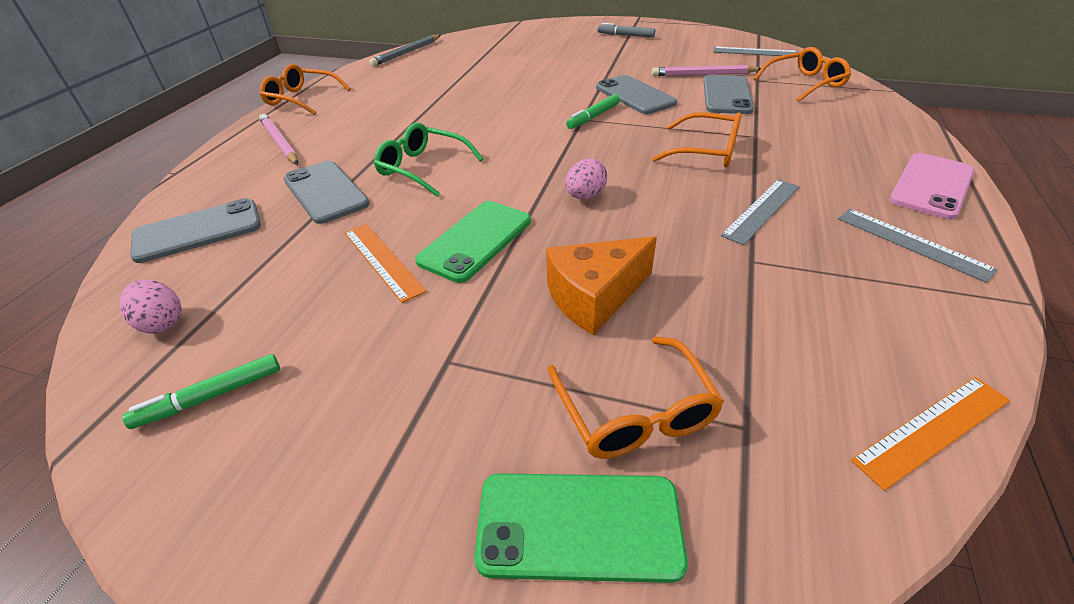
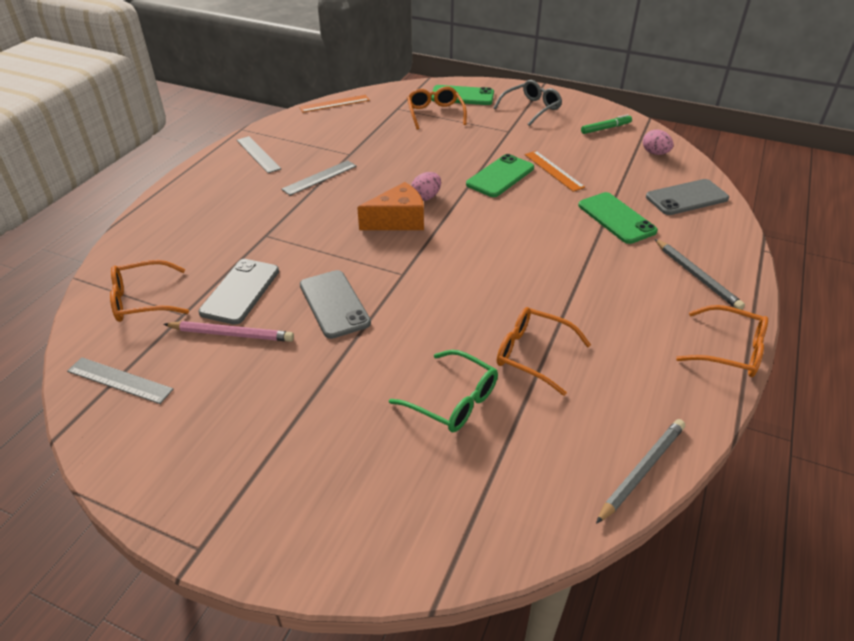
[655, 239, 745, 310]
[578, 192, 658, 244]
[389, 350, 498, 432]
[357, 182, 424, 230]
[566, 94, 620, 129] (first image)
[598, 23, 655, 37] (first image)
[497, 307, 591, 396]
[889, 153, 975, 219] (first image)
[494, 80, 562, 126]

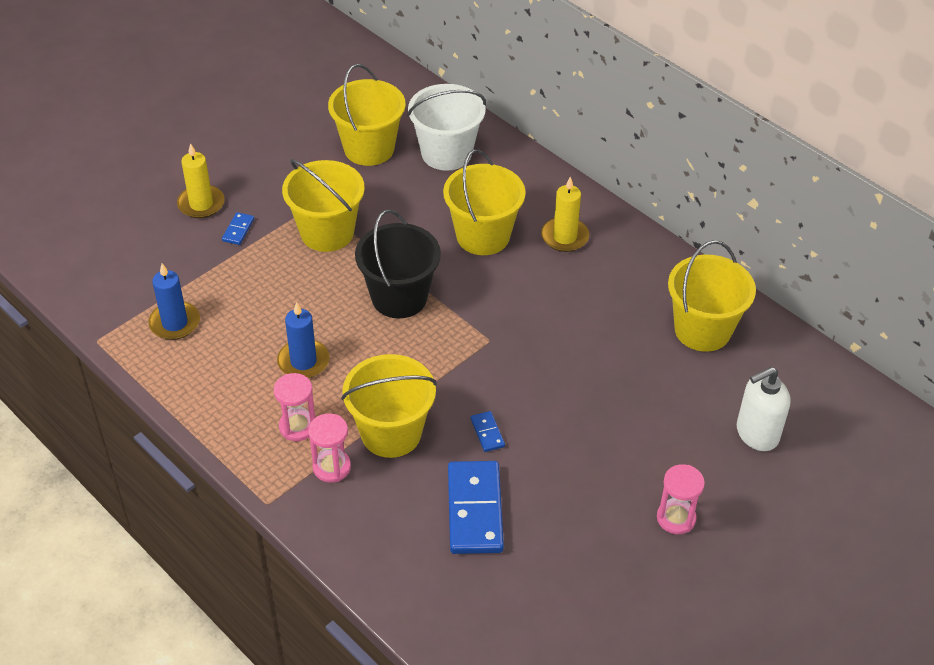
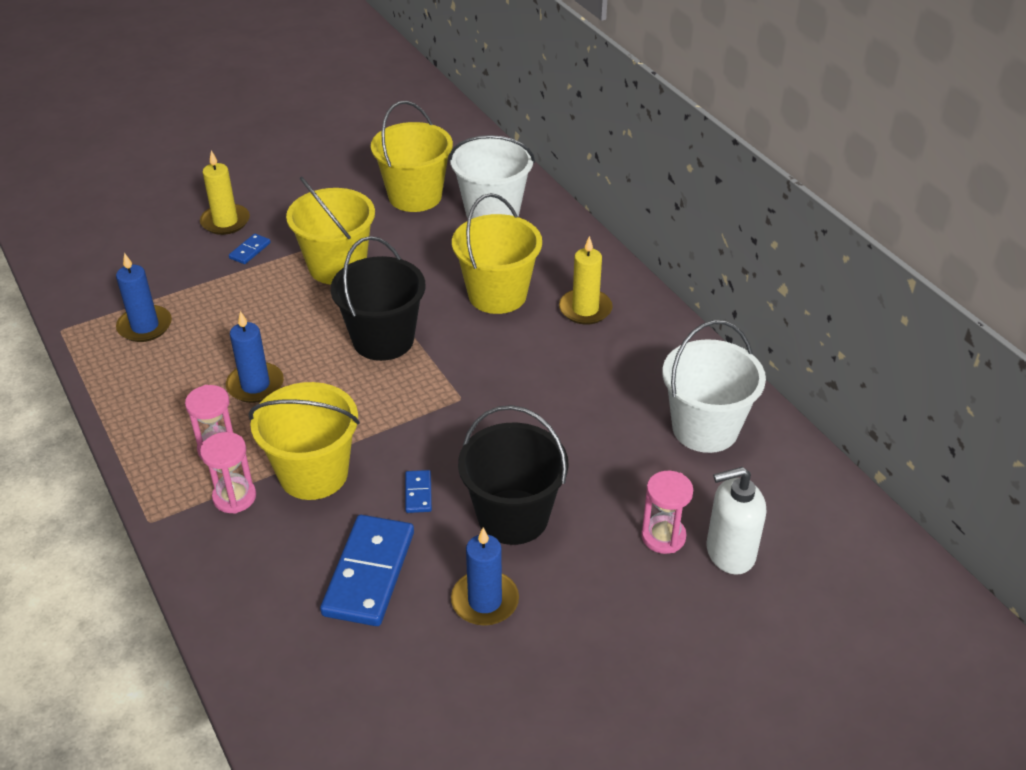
[641, 471, 693, 554]
[662, 320, 766, 453]
[451, 527, 519, 626]
[458, 405, 569, 545]

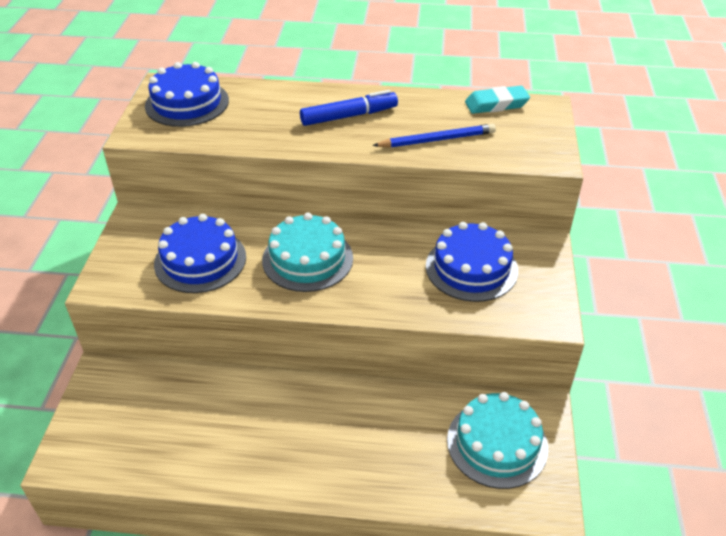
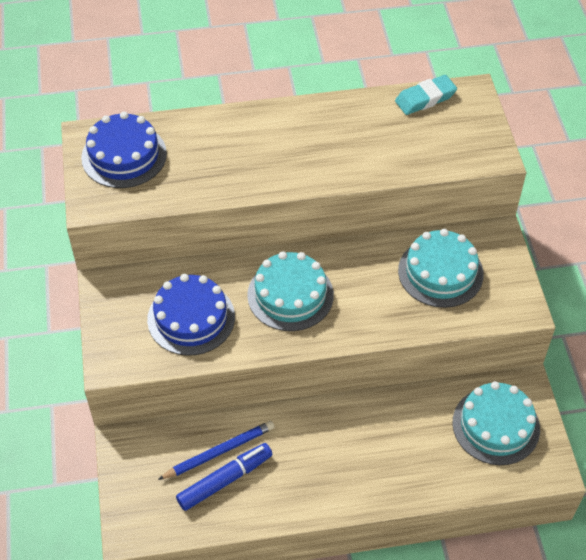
[176, 443, 272, 511]
[158, 421, 274, 480]
[398, 229, 484, 308]

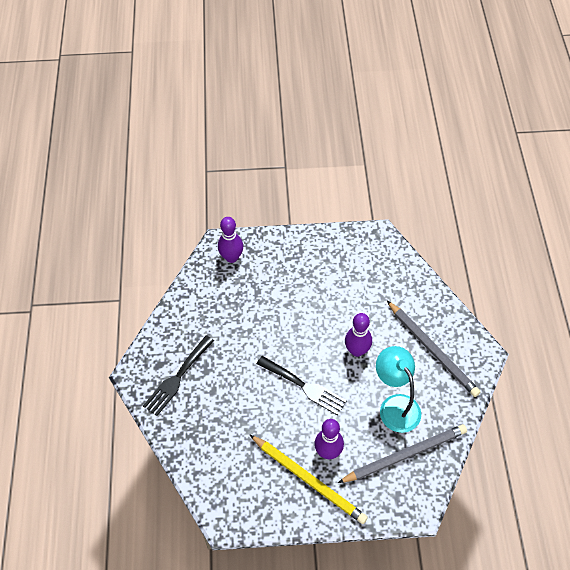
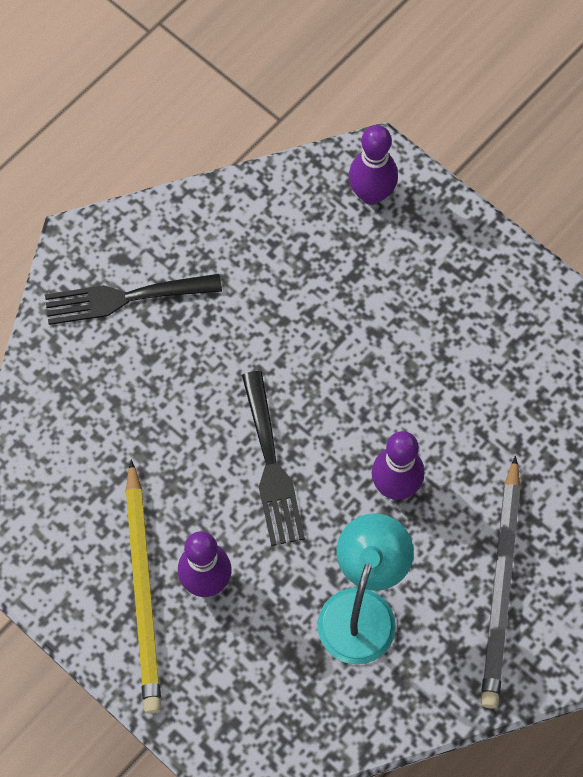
[338, 424, 467, 483] (first image)

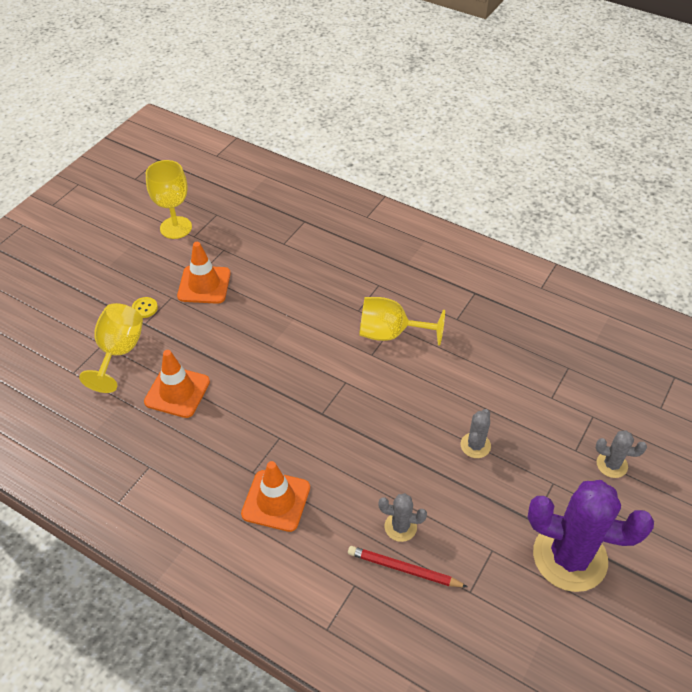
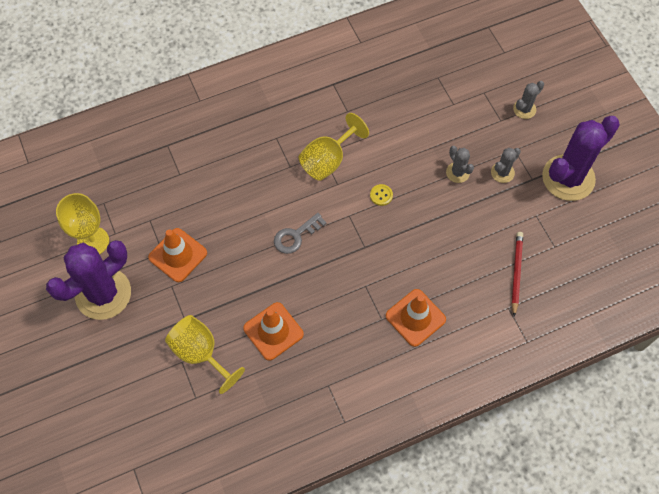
[370, 184, 393, 206]
[512, 232, 523, 317]
[491, 148, 521, 183]
[46, 240, 131, 320]
[274, 213, 326, 254]

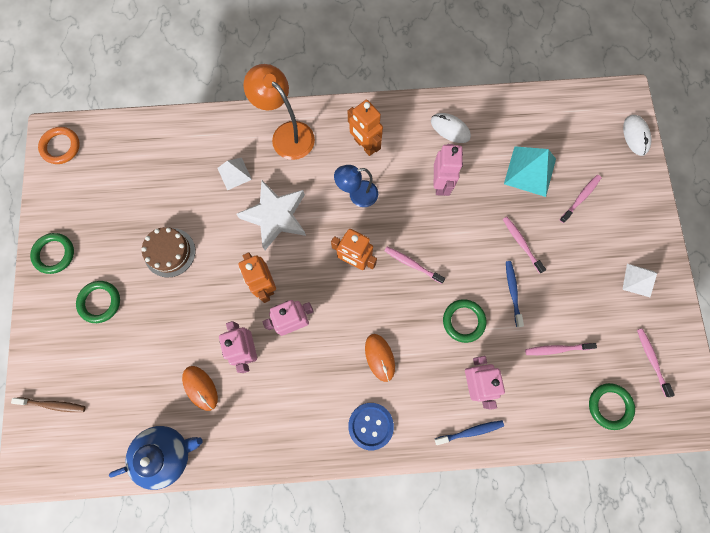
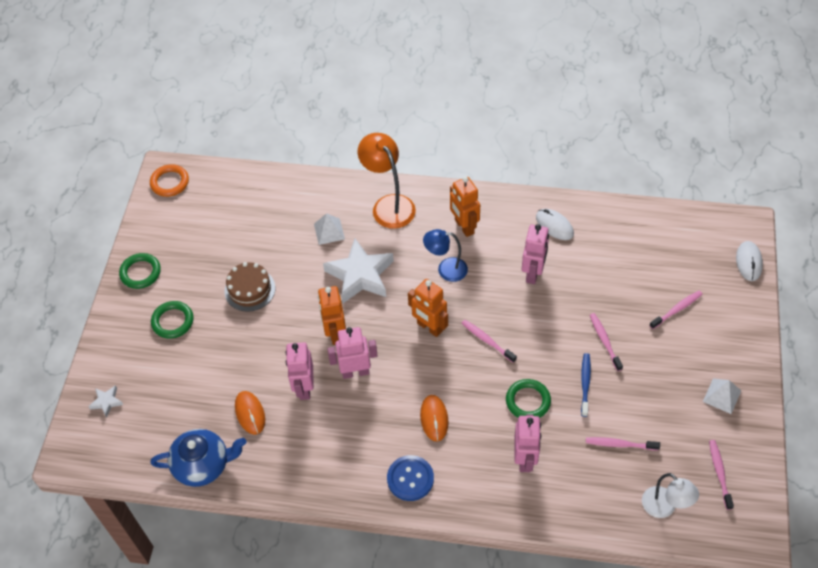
[88, 385, 123, 418]
[435, 420, 504, 445] (first image)
[504, 146, 556, 197] (first image)
[642, 473, 699, 518]

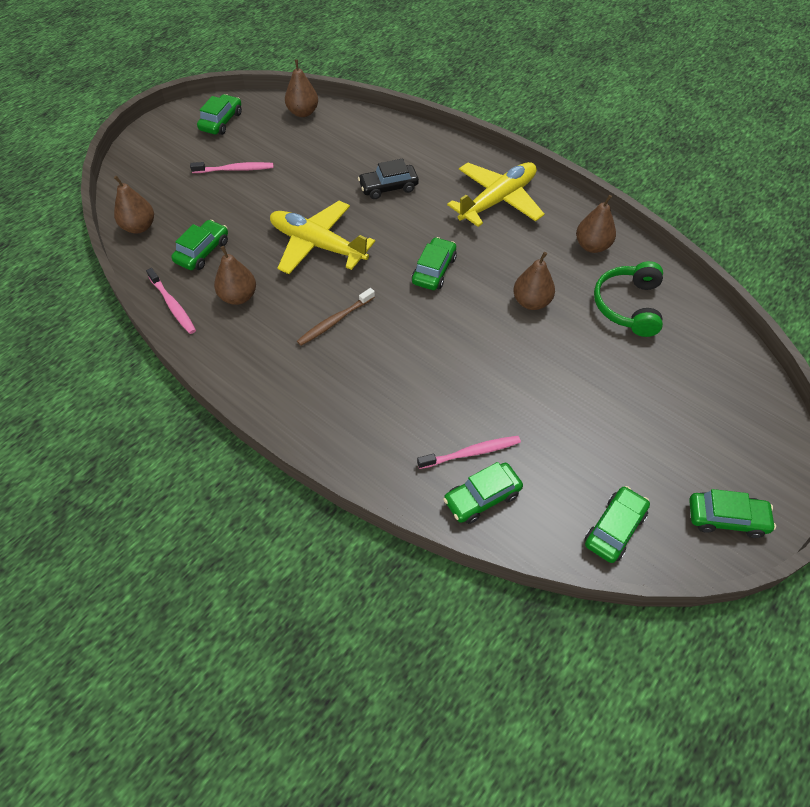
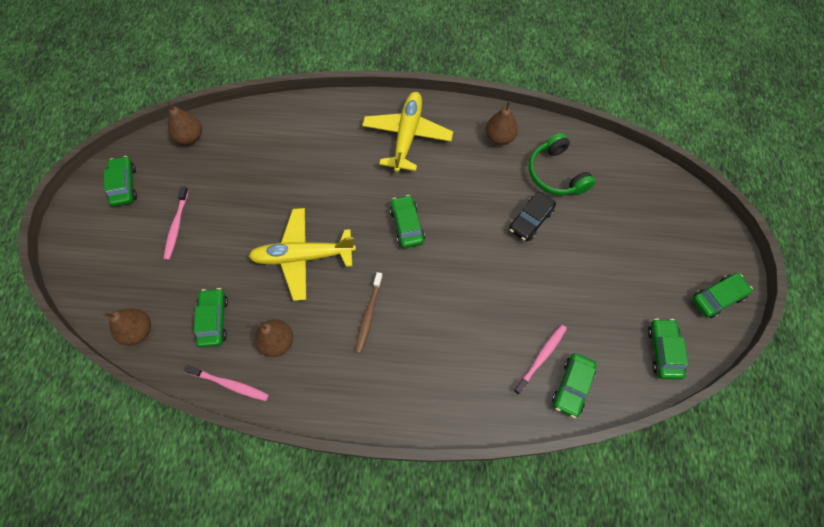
[164, 186, 189, 260]
[509, 192, 556, 242]
[513, 252, 555, 310] (first image)

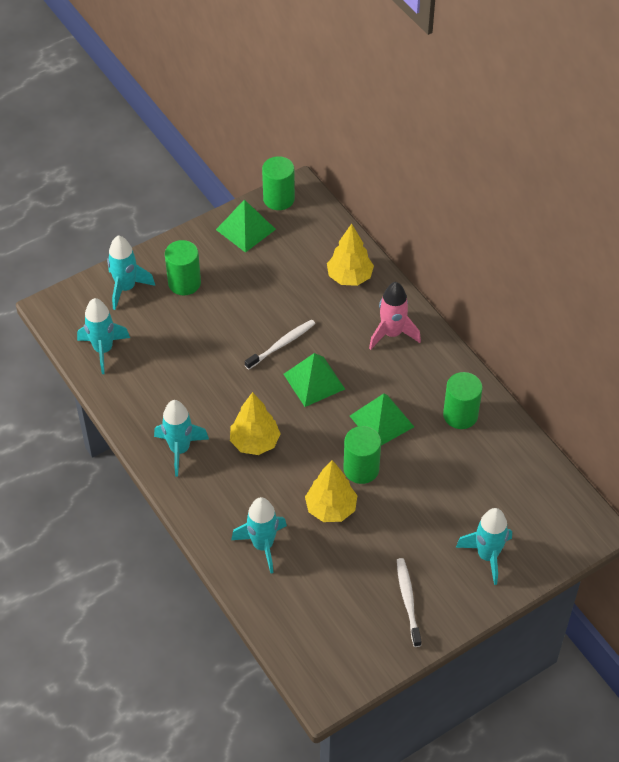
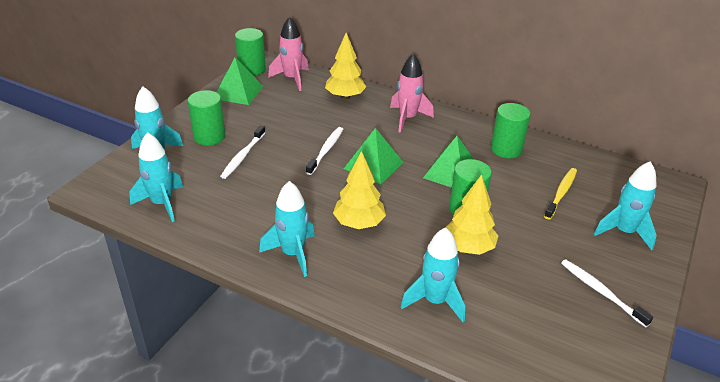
[220, 125, 265, 179]
[268, 16, 309, 91]
[544, 168, 577, 219]

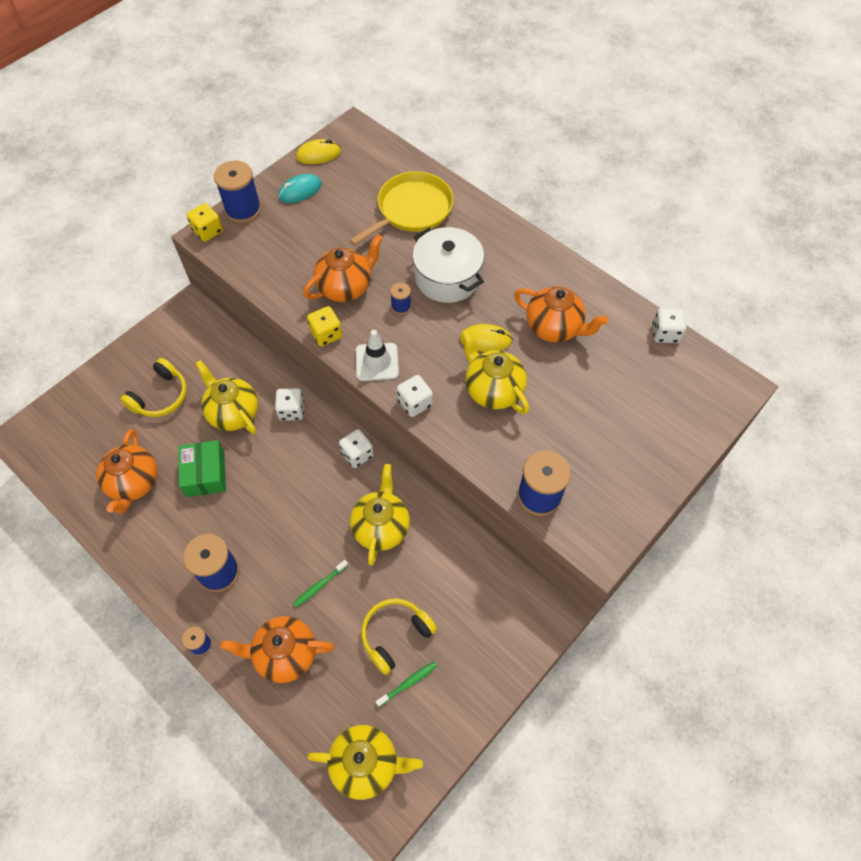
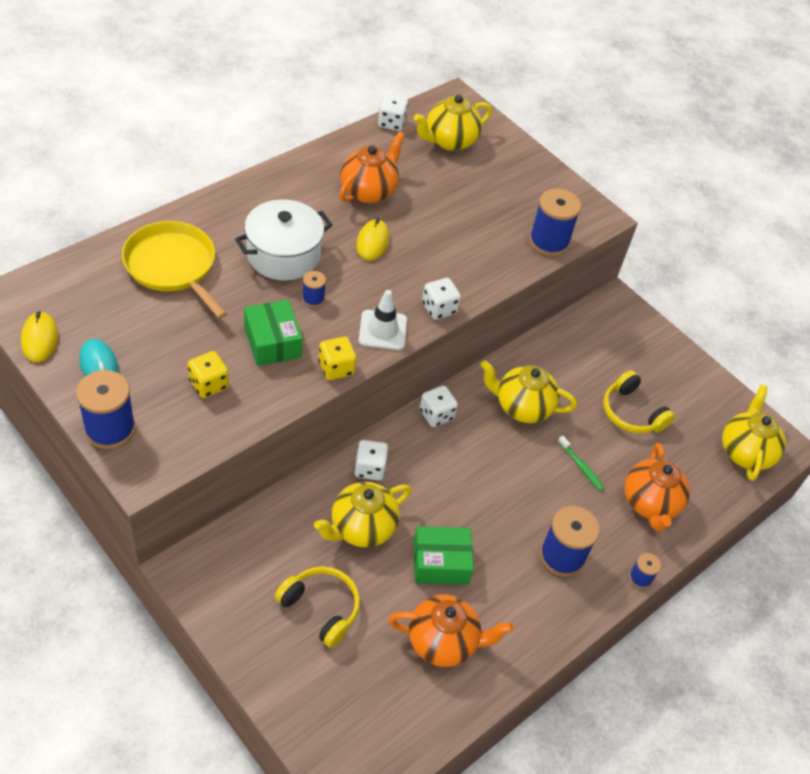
[188, 351, 229, 398]
[244, 300, 303, 366]
[376, 662, 437, 707] (first image)
[414, 95, 492, 151]

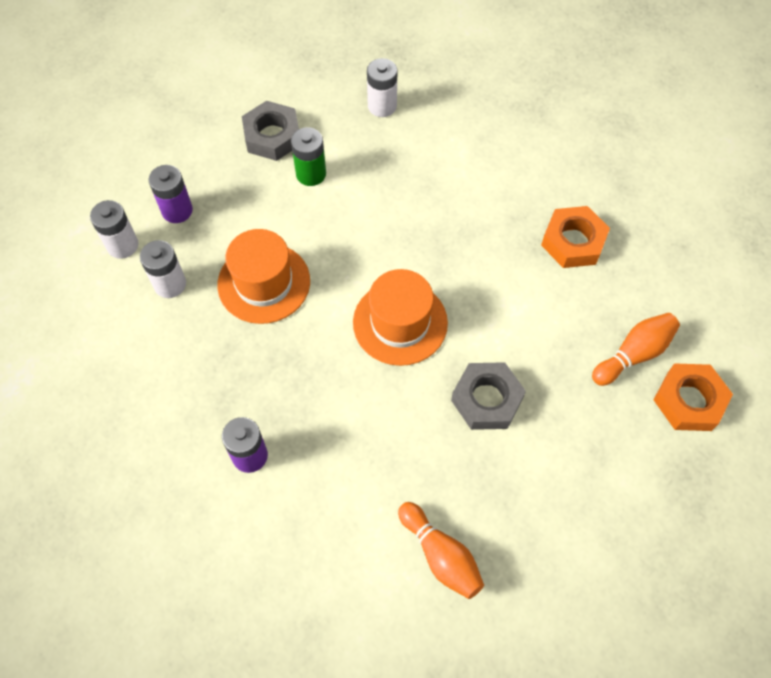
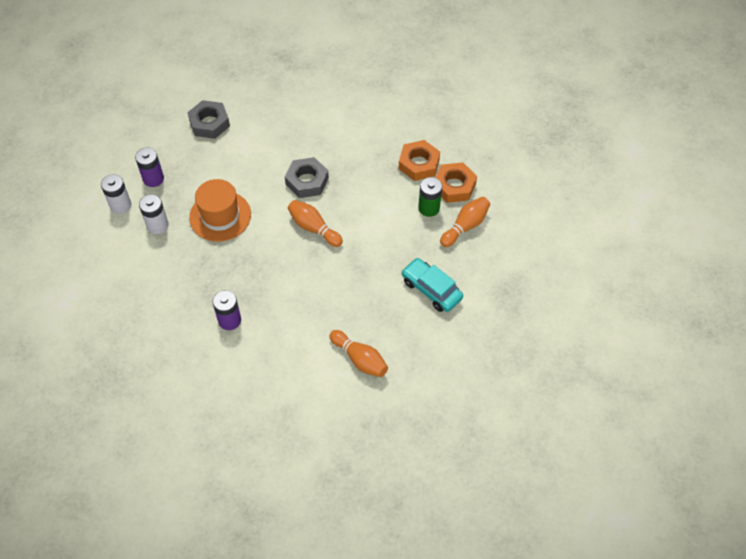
[418, 177, 442, 217]
[288, 200, 343, 247]
[367, 58, 397, 117] (first image)
[285, 157, 329, 198]
[435, 162, 477, 203]
[401, 258, 463, 312]

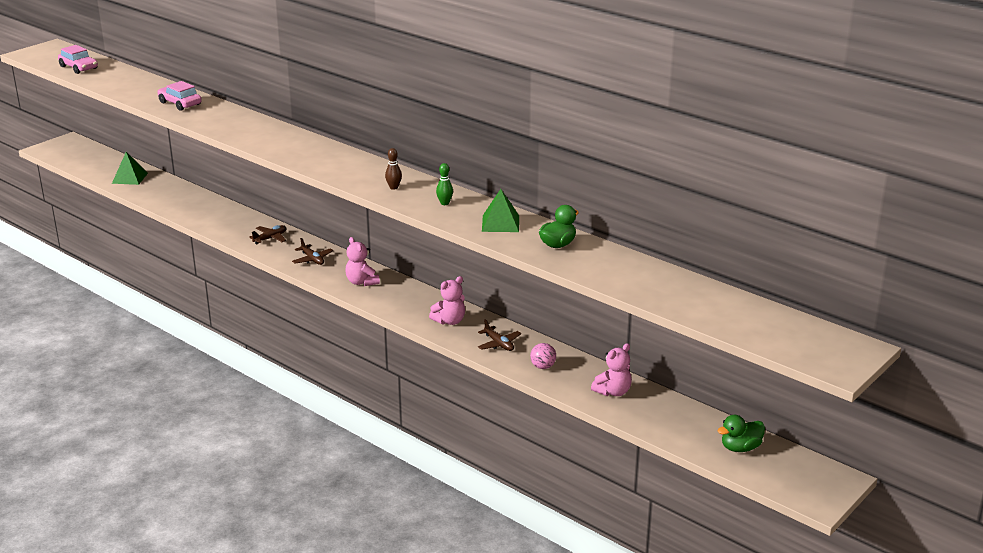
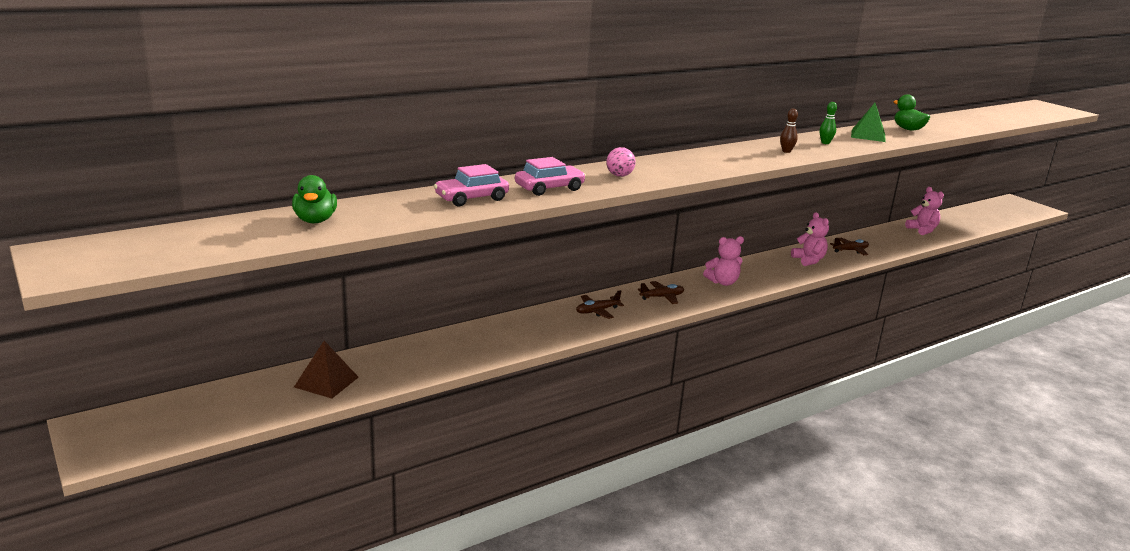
[515, 157, 586, 196]
[294, 341, 359, 398]
[576, 290, 624, 319]
[606, 147, 636, 177]
[292, 175, 337, 223]

